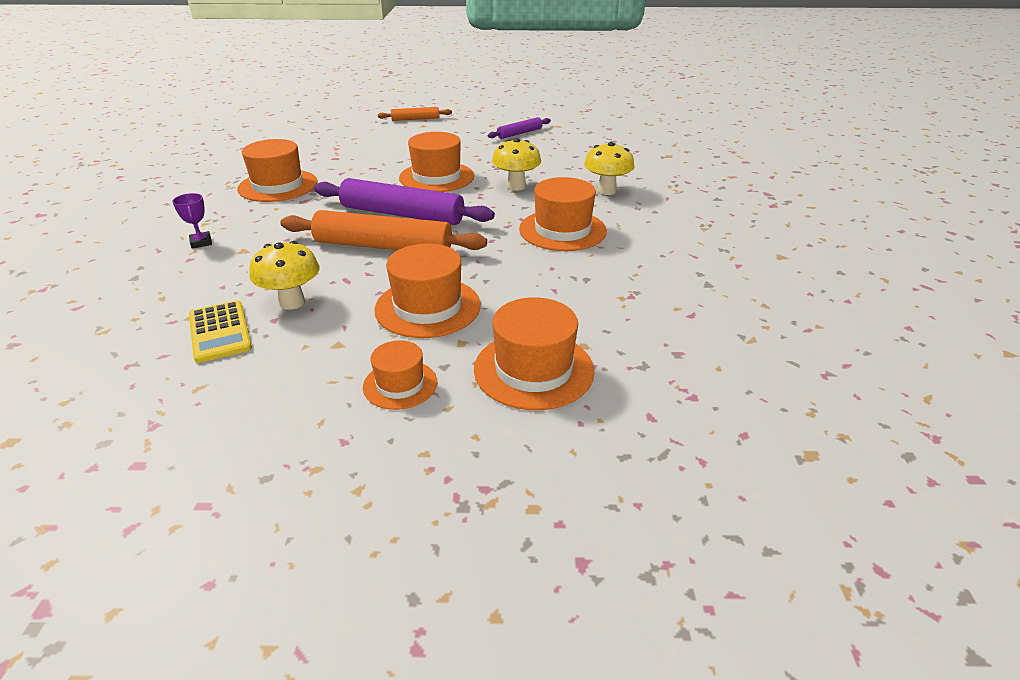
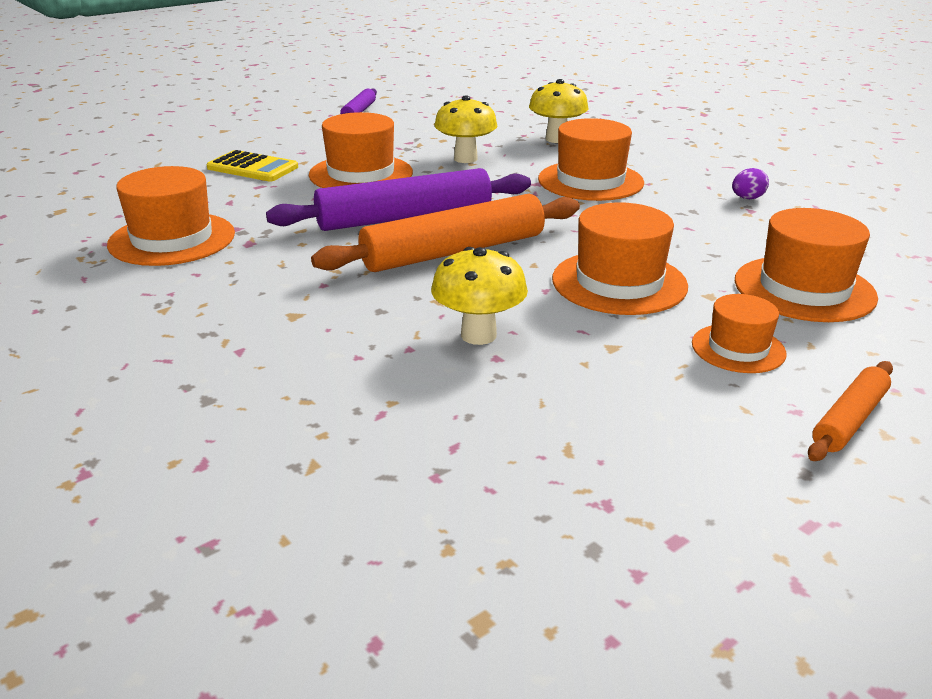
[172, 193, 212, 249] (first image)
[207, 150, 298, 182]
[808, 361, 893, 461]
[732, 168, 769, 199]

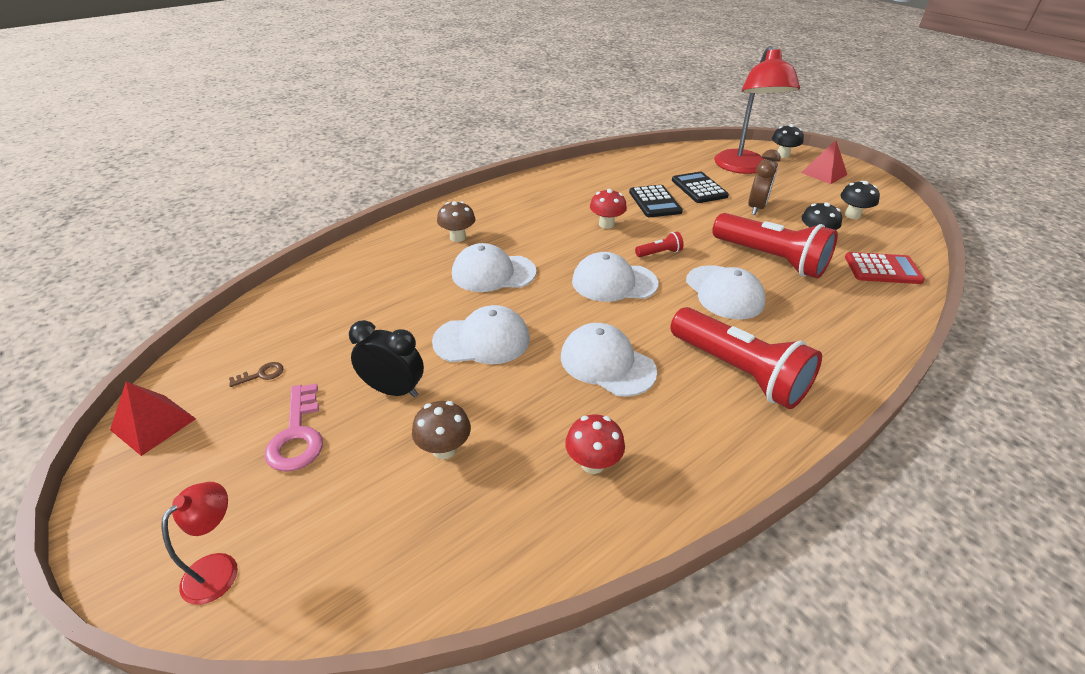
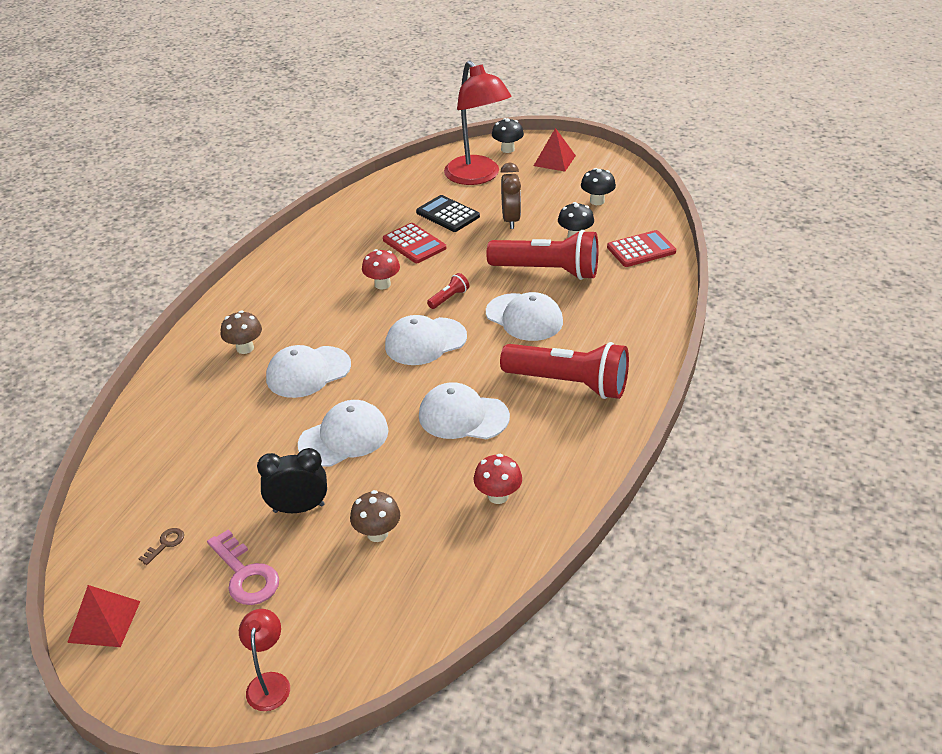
[383, 223, 446, 263]

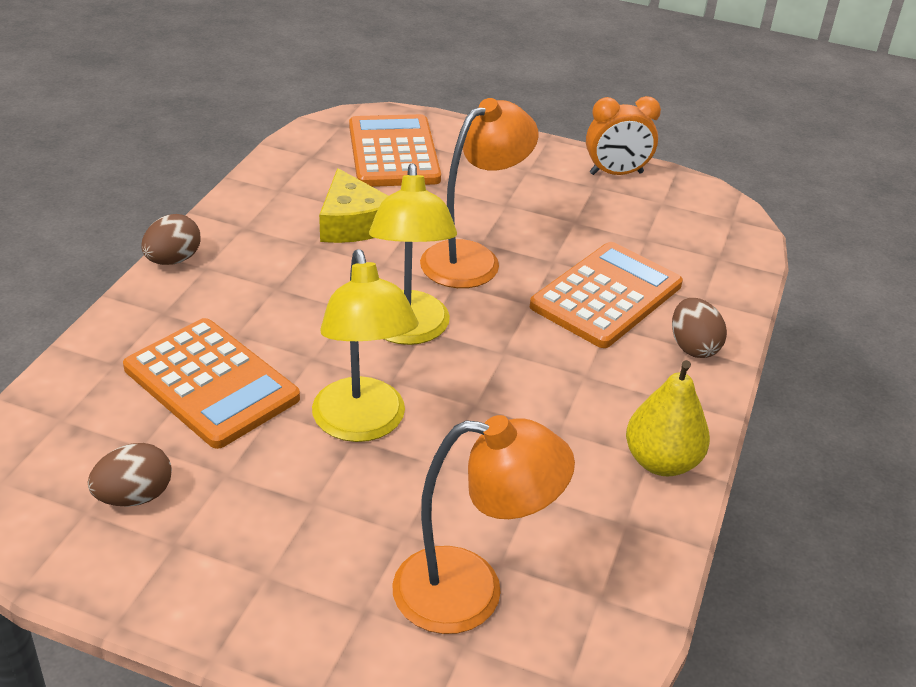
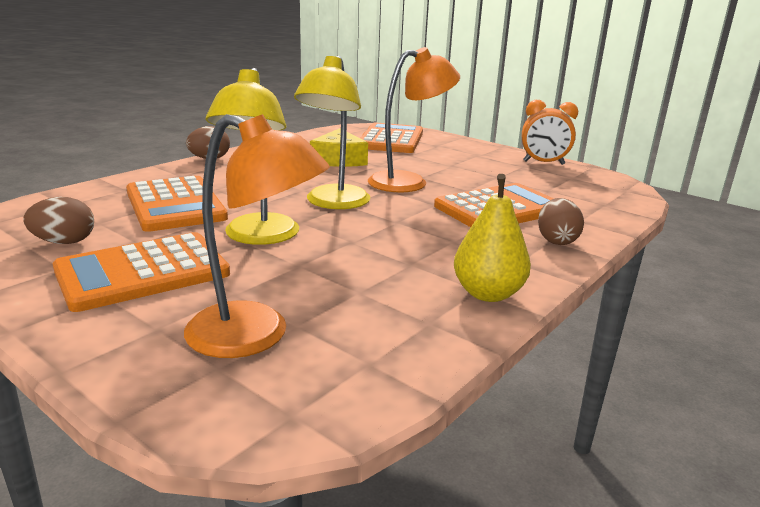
[53, 232, 230, 312]

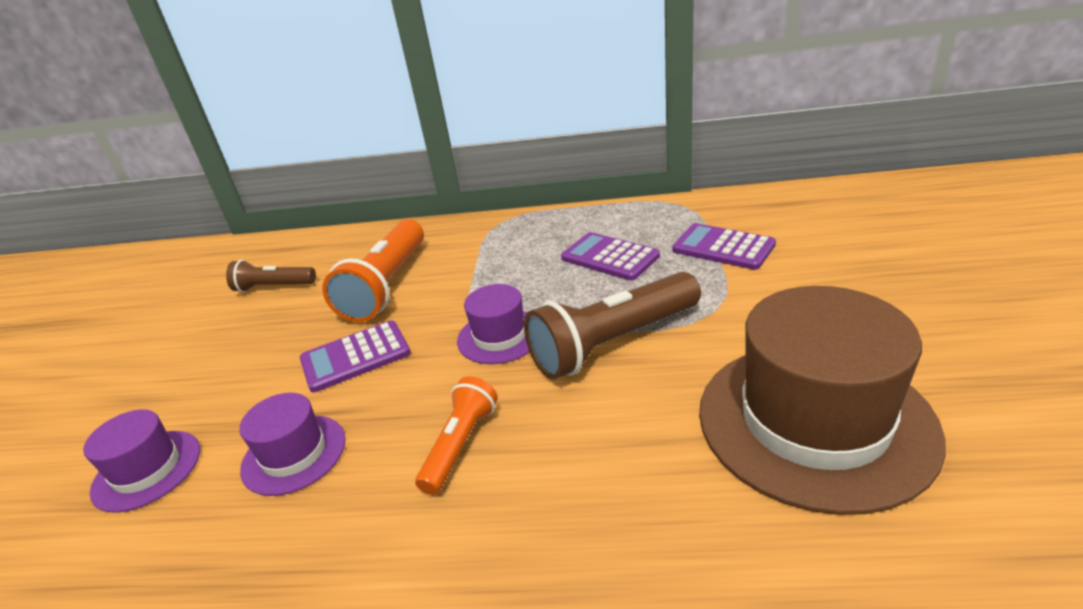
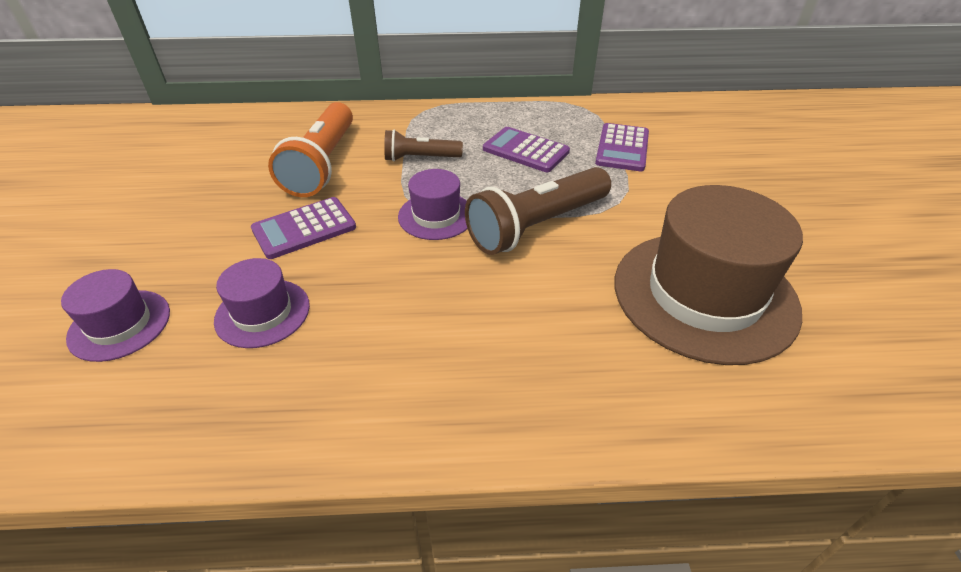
[384, 129, 463, 162]
[415, 376, 498, 495] (first image)
[595, 123, 649, 171]

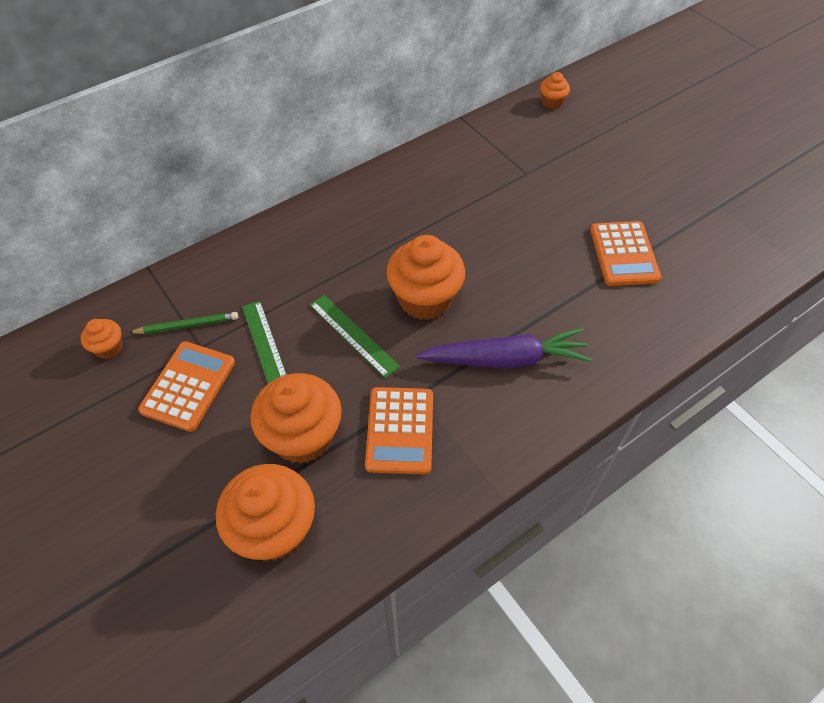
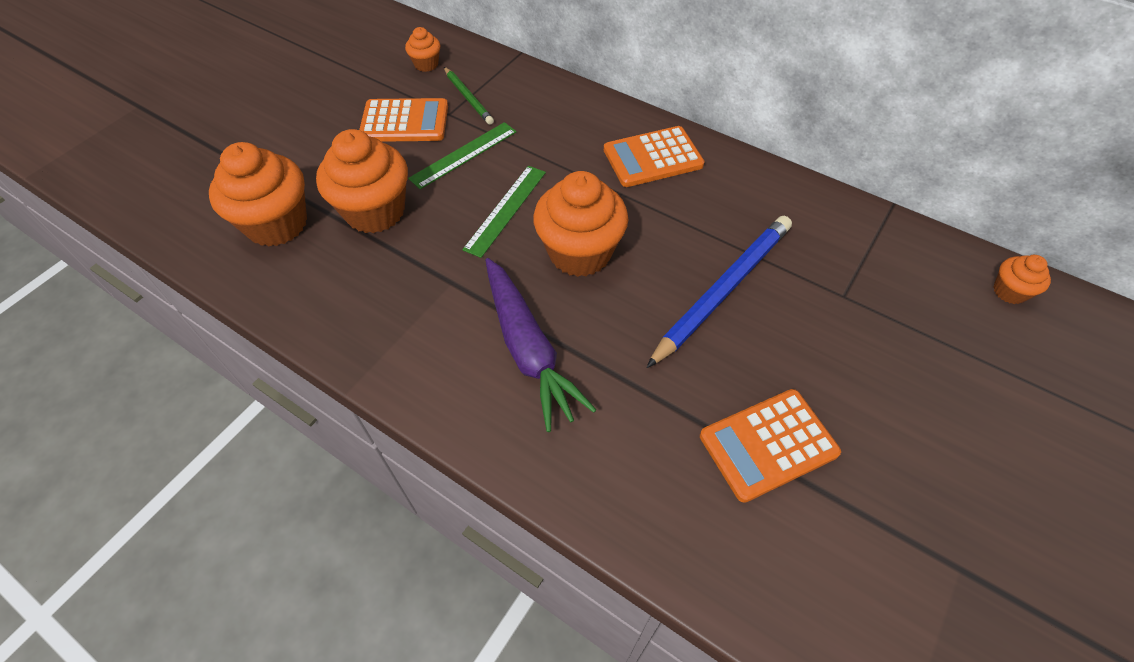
[604, 126, 705, 187]
[646, 216, 792, 368]

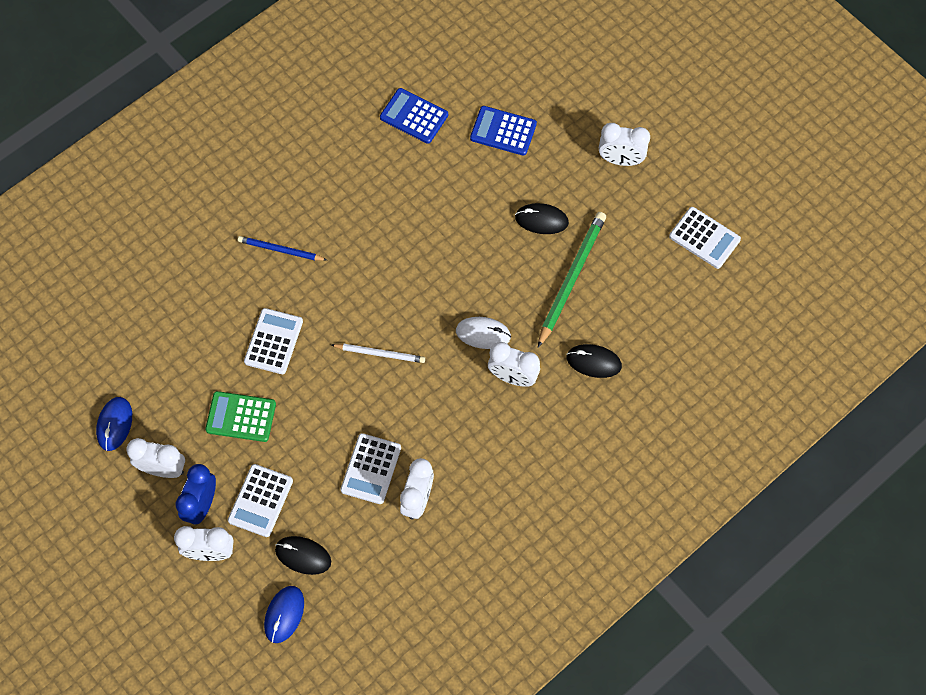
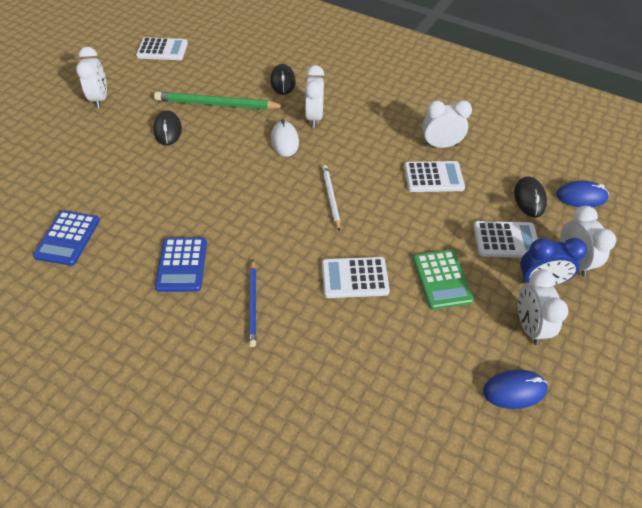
[155, 238, 207, 292]
[136, 37, 188, 60]

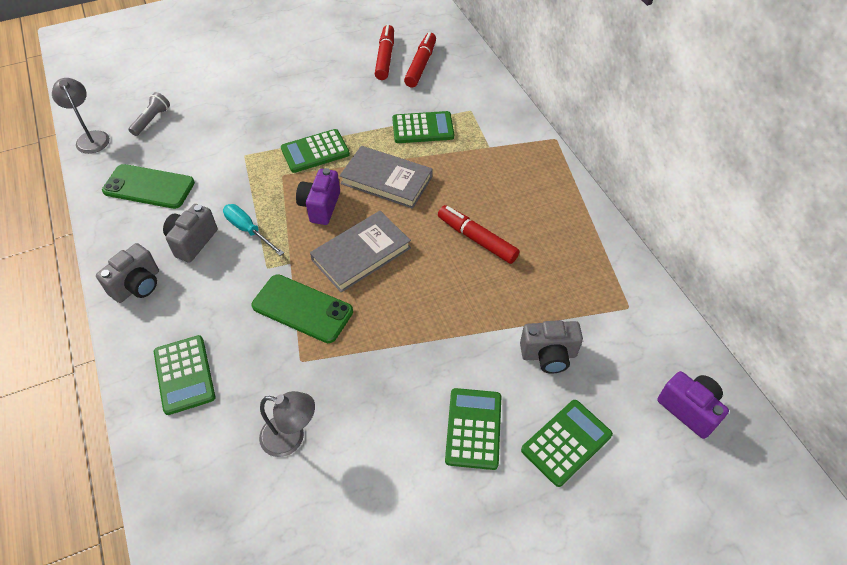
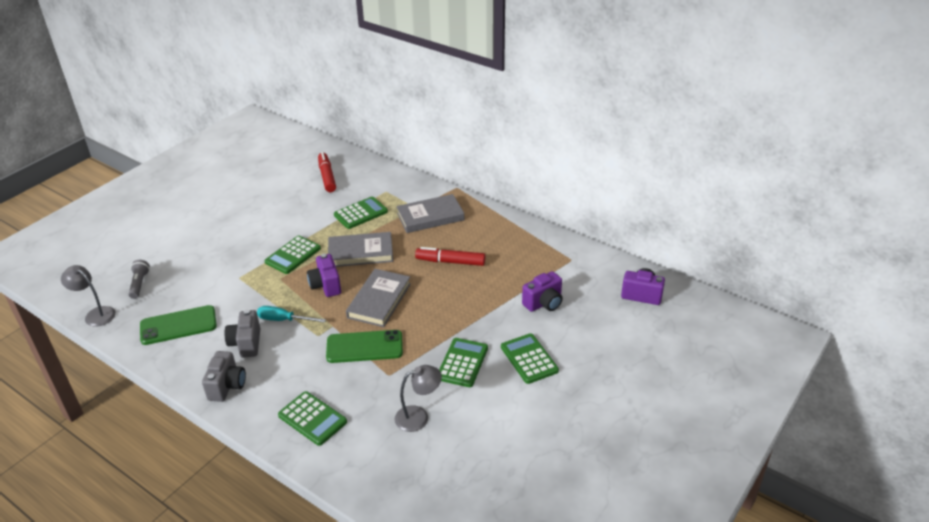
[375, 24, 394, 80] (first image)
[522, 271, 563, 312]
[439, 338, 488, 387]
[396, 194, 464, 233]

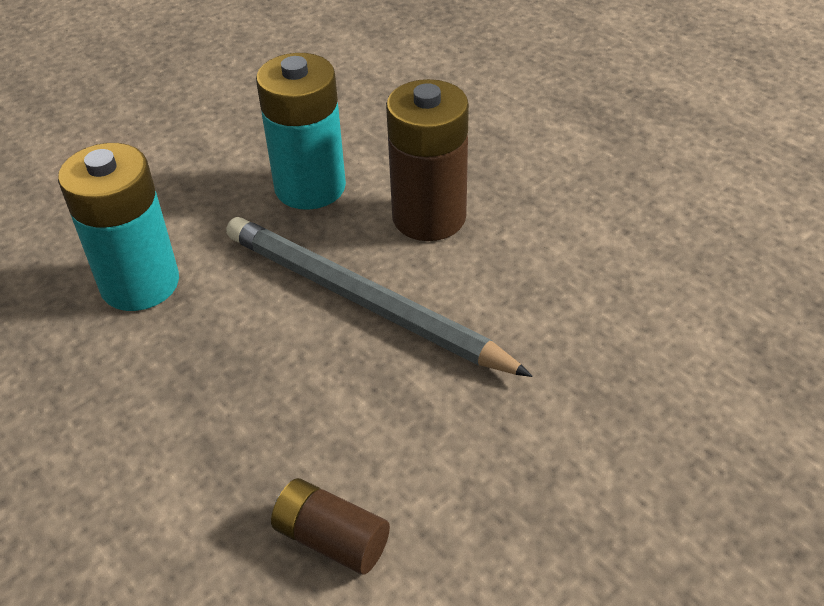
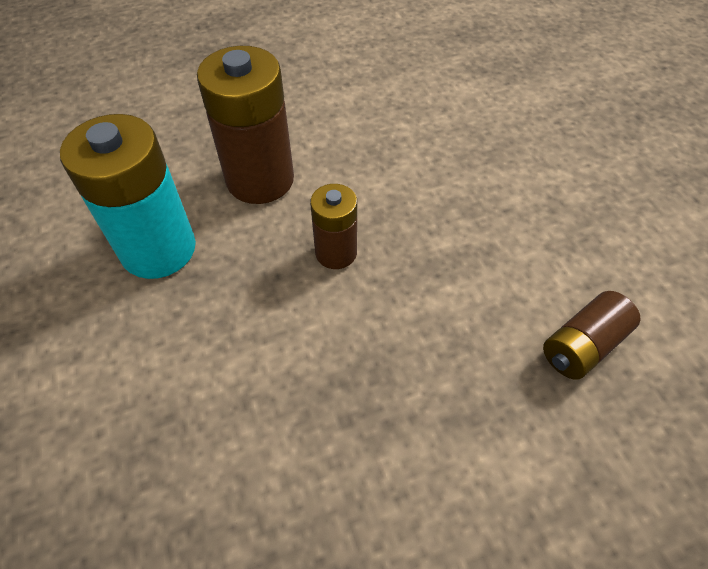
[58, 143, 179, 311] (first image)
[310, 184, 357, 269]

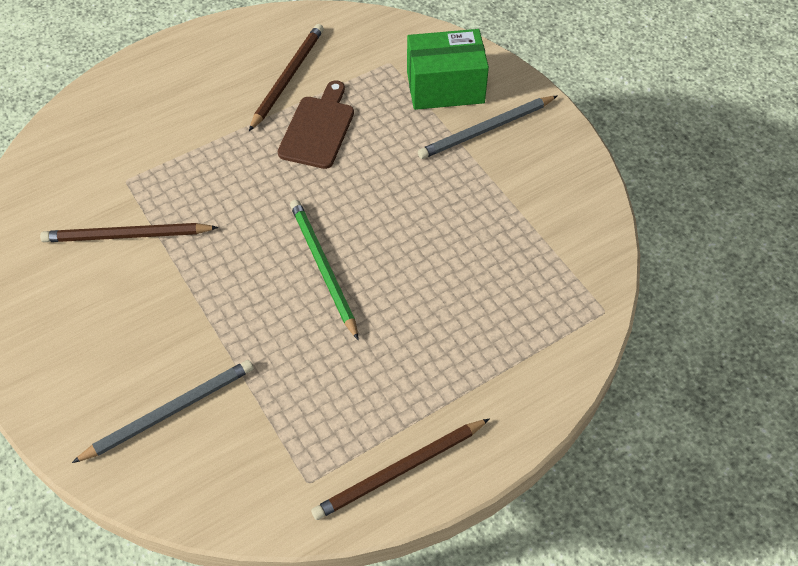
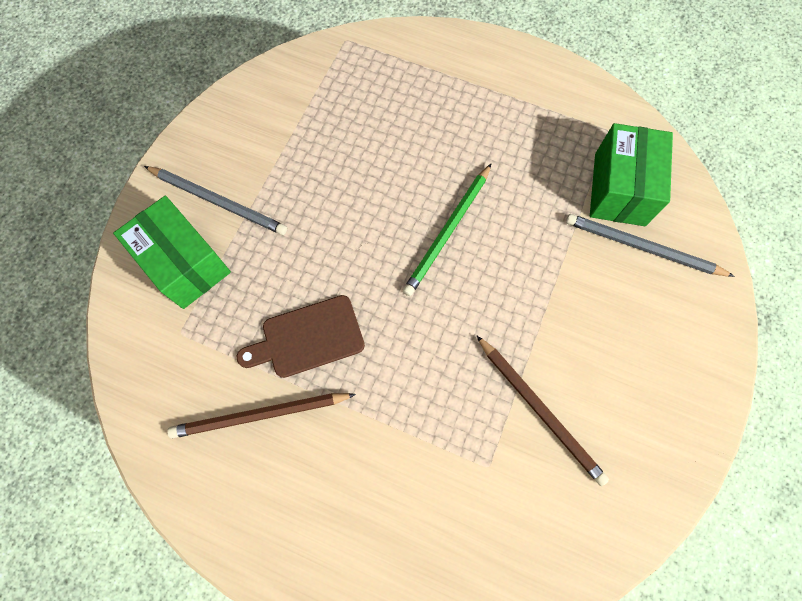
[311, 418, 490, 520] (first image)
[590, 123, 673, 226]

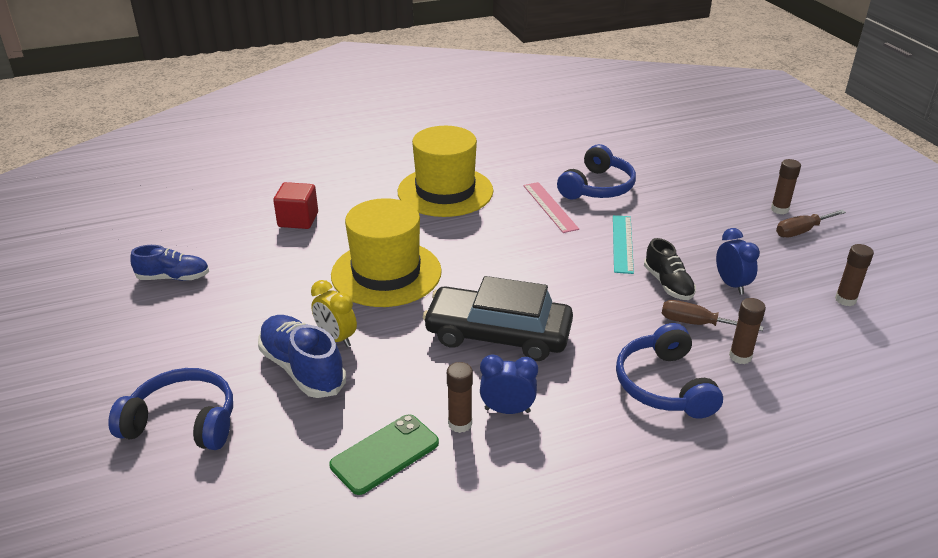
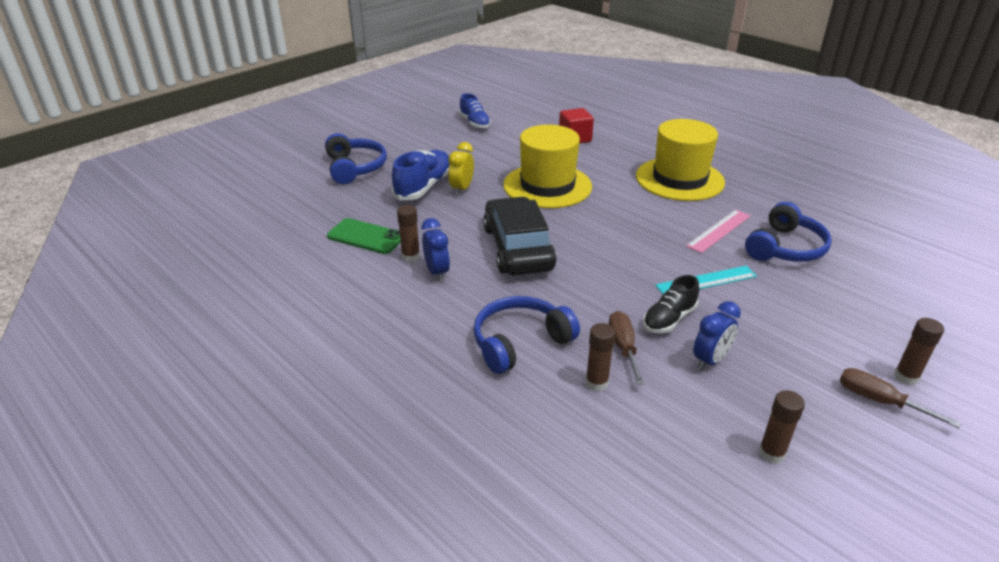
[745, 202, 832, 262]

